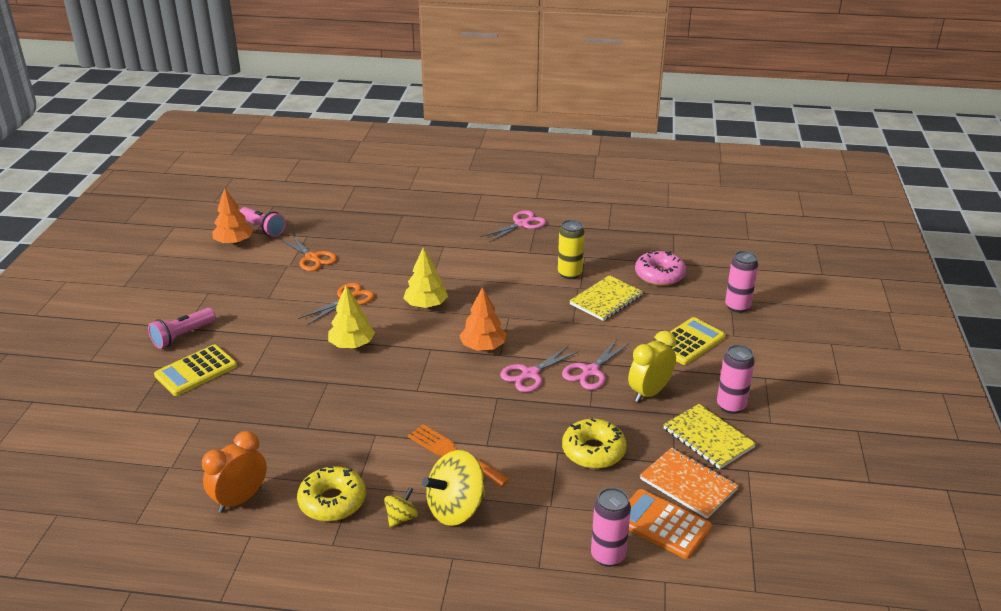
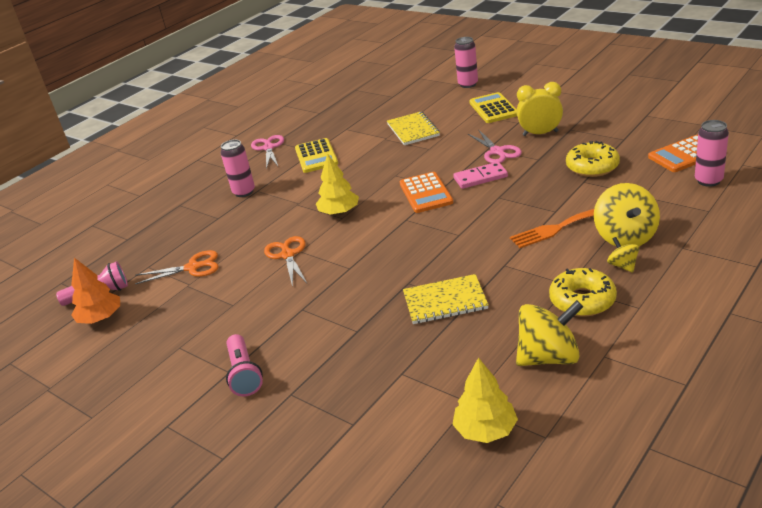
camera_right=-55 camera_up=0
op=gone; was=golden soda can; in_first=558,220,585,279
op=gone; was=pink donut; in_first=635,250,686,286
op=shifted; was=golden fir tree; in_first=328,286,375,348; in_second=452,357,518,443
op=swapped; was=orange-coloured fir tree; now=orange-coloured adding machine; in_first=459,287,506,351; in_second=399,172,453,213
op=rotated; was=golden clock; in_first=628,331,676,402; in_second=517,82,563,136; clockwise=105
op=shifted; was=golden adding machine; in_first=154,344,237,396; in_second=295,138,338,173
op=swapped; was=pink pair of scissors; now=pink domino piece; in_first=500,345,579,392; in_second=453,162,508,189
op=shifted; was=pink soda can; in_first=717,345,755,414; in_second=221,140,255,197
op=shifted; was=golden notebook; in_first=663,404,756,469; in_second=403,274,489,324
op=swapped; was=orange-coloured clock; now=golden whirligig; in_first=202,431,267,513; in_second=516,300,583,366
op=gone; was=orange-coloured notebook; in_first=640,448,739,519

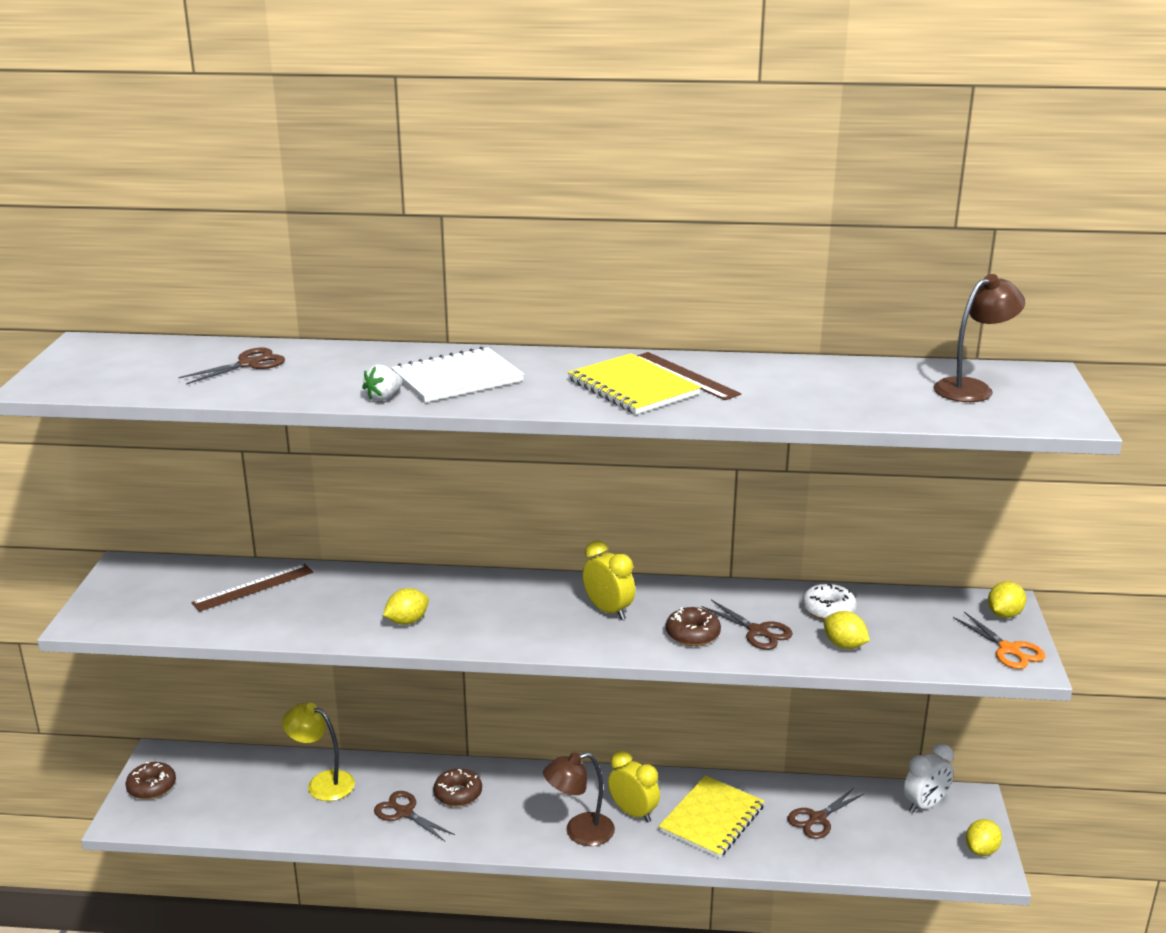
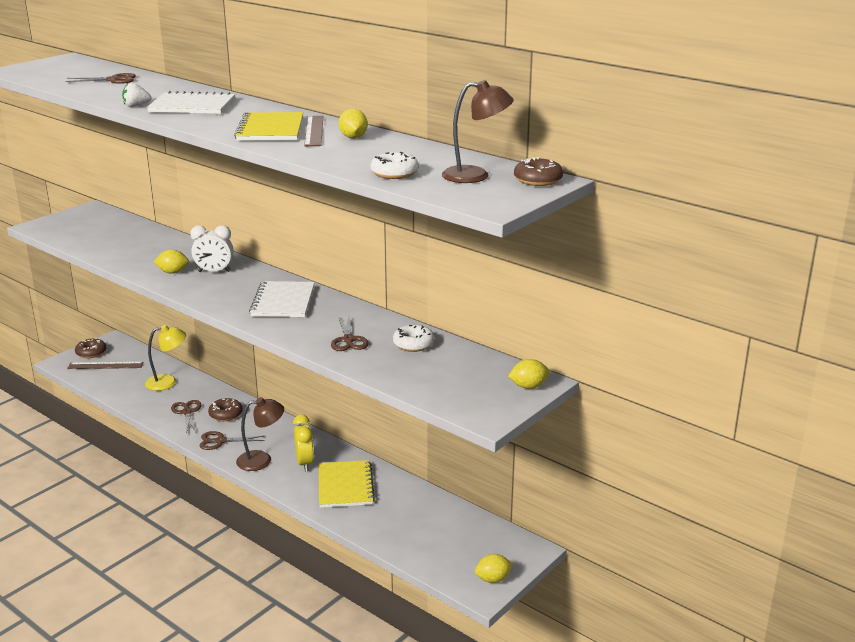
camera_right=35 camera_up=0
op=swapped; was=golden clock; now=snow-white notebook; in_first=582,540,635,620; in_second=249,281,315,317
op=shifted; was=dark brown measuring stick; in_first=191,564,313,612; in_second=67,362,144,369
op=shifted; was=dark brown donut; in_first=666,607,721,646; in_second=514,157,563,186
op=shifted; was=golden lemon; in_first=823,611,870,649; in_second=339,109,368,138
op=gone; was=orange-coloured pair of scissors; in_first=953,612,1046,669
op=rotated; was=golden desk lamp; in_first=282,703,355,801; in_second=145,325,186,391; clockwise=105
op=shifted; was=snow-white clock; in_first=904,744,954,813; in_second=190,225,233,272
op=rotated; was=dark brown desk lamp; in_first=543,752,615,846; in_second=236,397,284,471; clockwise=150
op=rotated; was=golden notebook; in_first=658,775,764,858; in_second=319,460,375,508; clockwise=-75
op=shifted; was=dark brown pair of scissors; in_first=788,788,864,839; in_second=199,431,265,450
op=new; now=snow-white donut; in_second=371,152,419,179

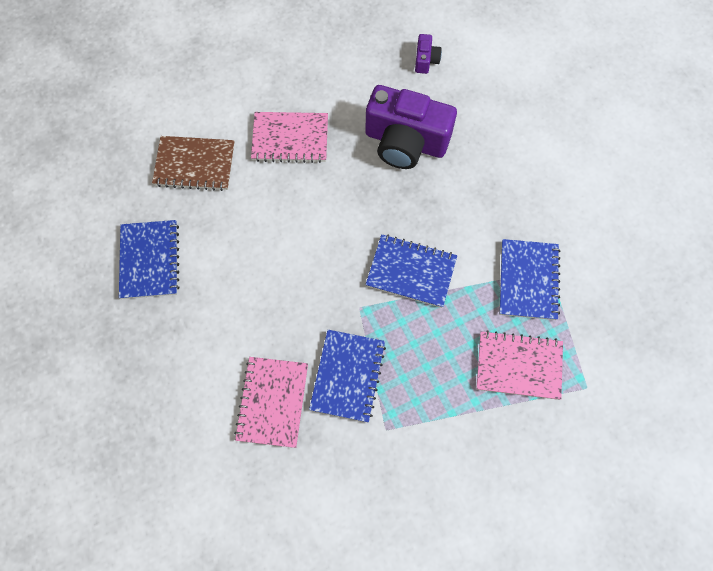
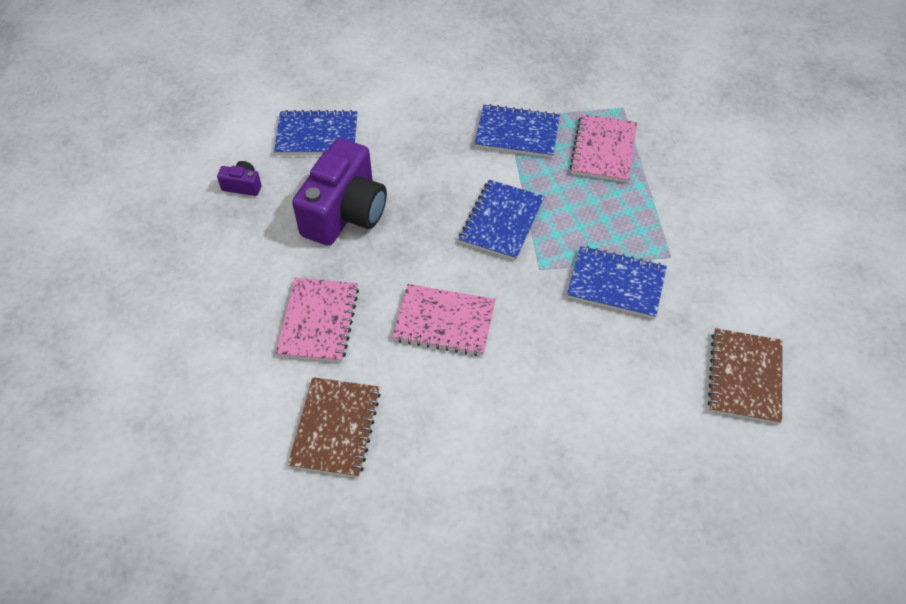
camera_right=-85 camera_up=-15
op=shifted; was=royal blue notebook; in_first=119,220,179,299; in_second=274,110,357,155
op=shifted; was=pink notebook; in_first=234,357,308,448; in_second=392,284,496,356
op=new; now=dark brown notebook; in_second=708,328,783,424

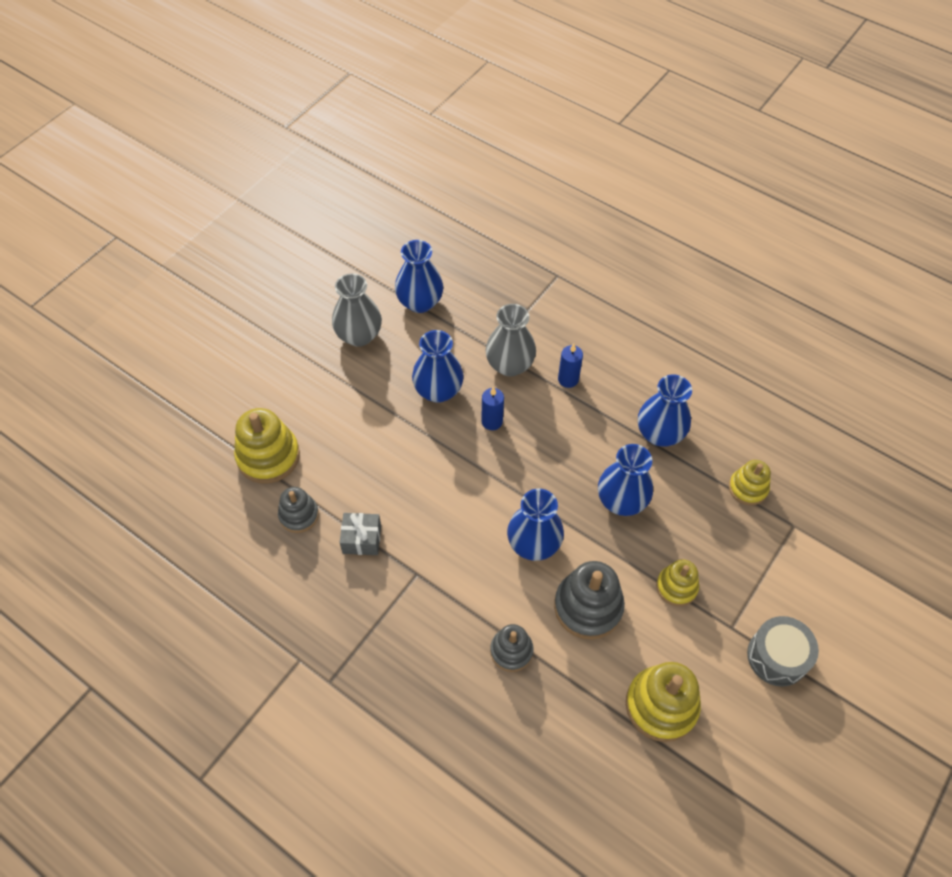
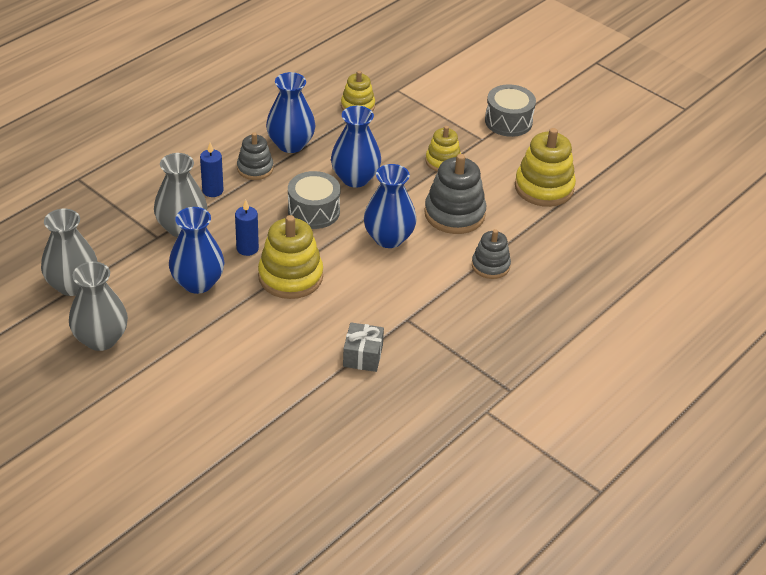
camera_right=-85 camera_up=-15
op=repainted; was=royal blue flower vase; now=gray flower vase; in_first=395,240,443,313; in_second=41,209,98,296
op=shifted; was=golden ring stacker; in_first=234,408,300,484; in_second=258,215,323,299
op=shifted; was=gray ring stacker; in_first=278,487,319,533; in_second=237,132,273,180
op=new; now=gray snare drum; in_second=288,171,341,229

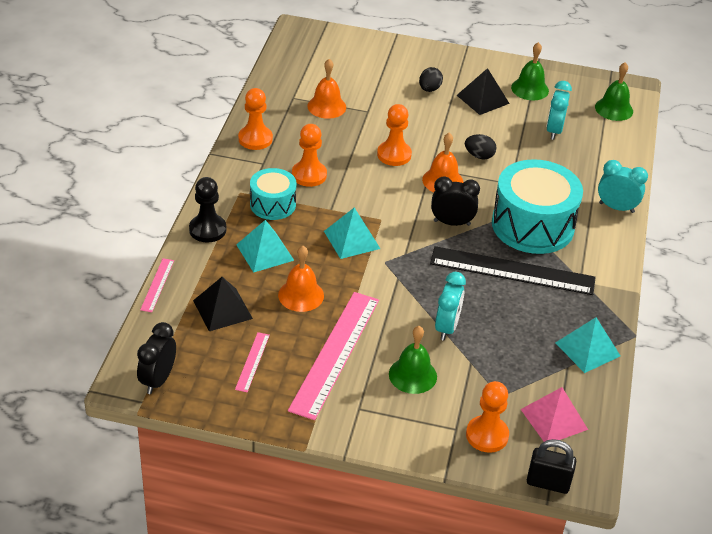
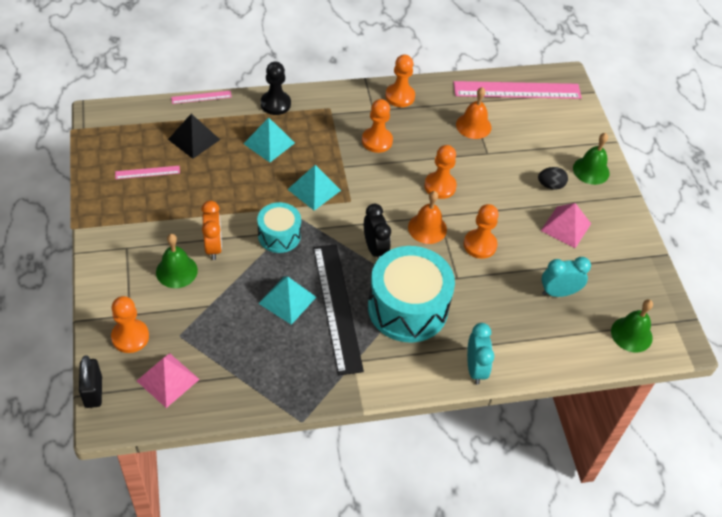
camera_right=65 camera_up=10
op=shifted; was=green hand bell; in_first=511,42,549,100; in_second=573,133,610,185
op=repainted; was=ebony solid pyramid; now=pink solid pyramid; in_first=457,68,510,115; in_second=541,203,591,248
op=swapped; was=ebony egg shape; now=orange-coloured game pawn; in_first=465,134,496,160; in_second=463,204,499,259
op=shifted; was=teal snare drum; in_first=250,168,297,220; in_second=257,202,301,253
op=gone; was=orange-coloured hand bell; in_first=278,246,324,312
op=gone; was=teal clock; in_first=435,272,466,341
op=shifted; was=pink measuring stick; in_first=288,292,379,420; in_second=453,81,582,99
op=shifted; was=teal solid pyramid; in_first=555,317,620,373; in_second=258,276,316,325
op=gone; was=ebony clock; in_first=137,322,176,394
op=new; now=orange-coloured clock; in_second=201,201,222,260

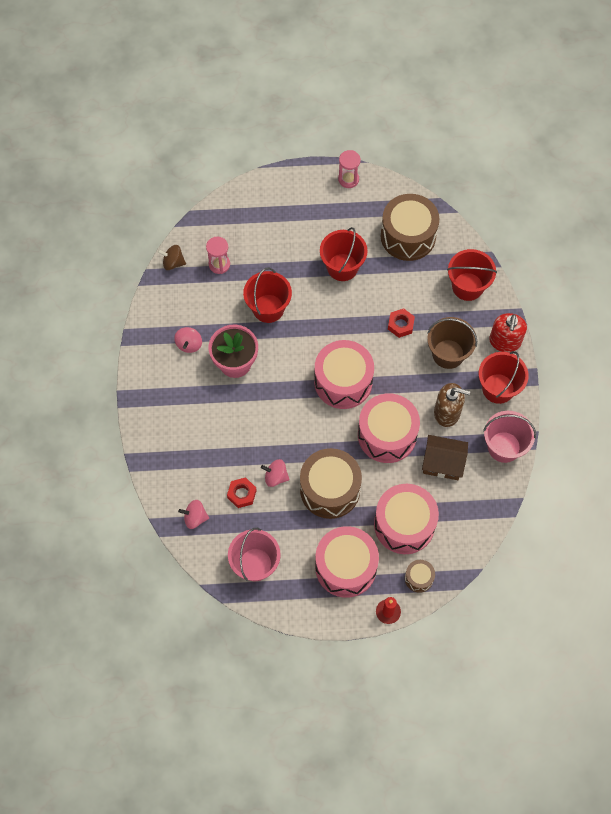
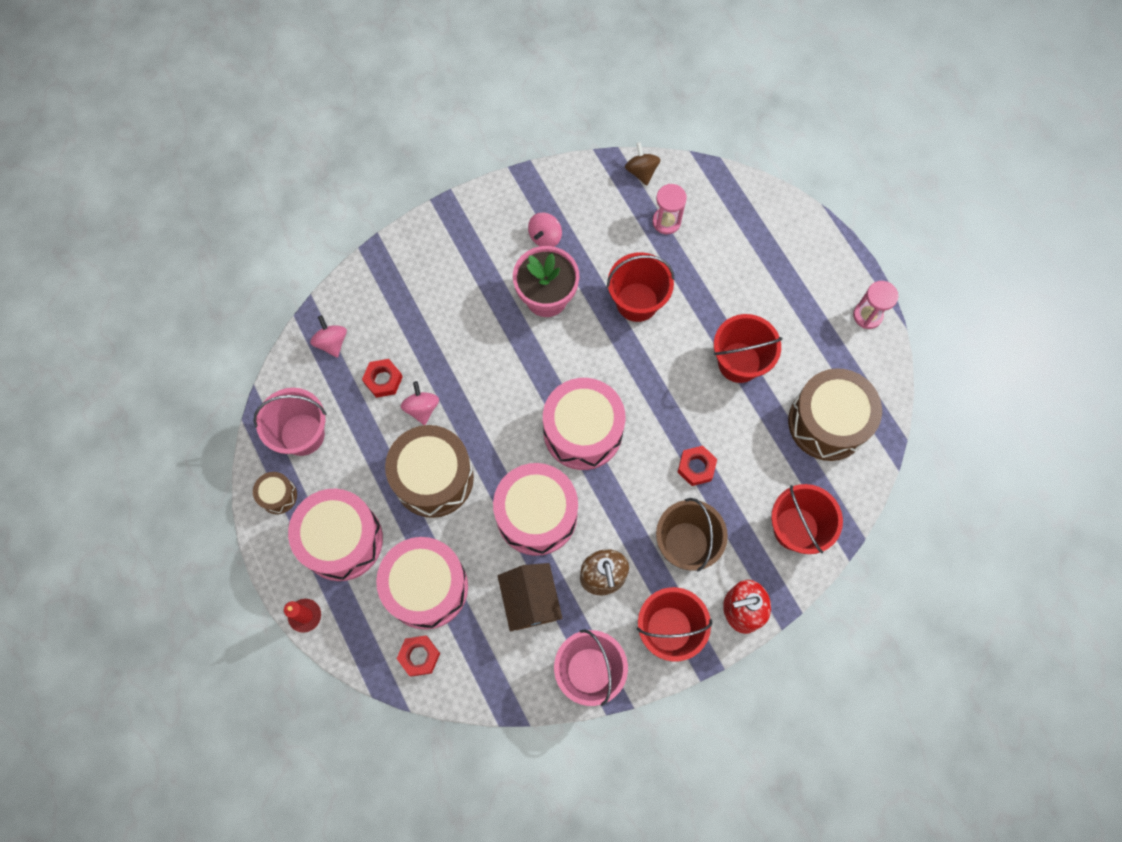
camera_right=65 camera_up=5
op=rotated; was=pink whirligig; in_first=174,327,202,353; in_second=528,213,562,247; clockwise=-45
op=shifted; was=dark brown snare drum; in_first=405,560,435,593; in_second=253,472,297,514
op=new; now=red hexagon nut; in_second=397,635,440,677

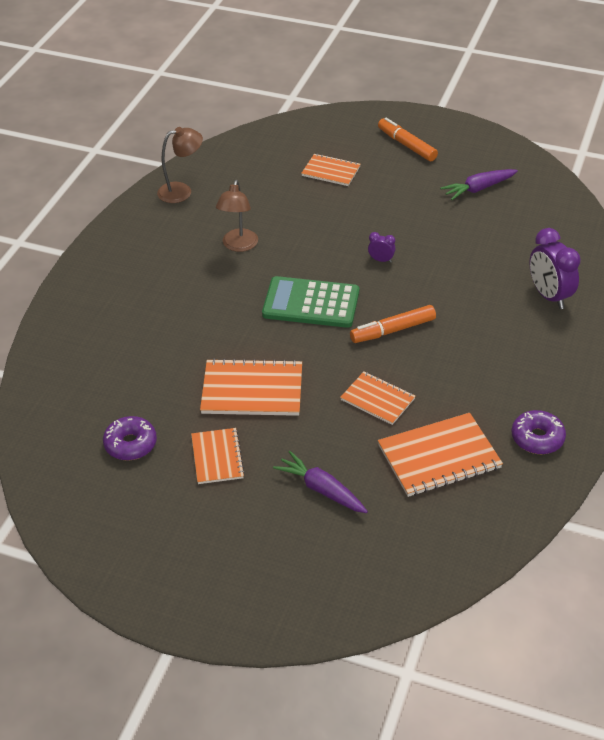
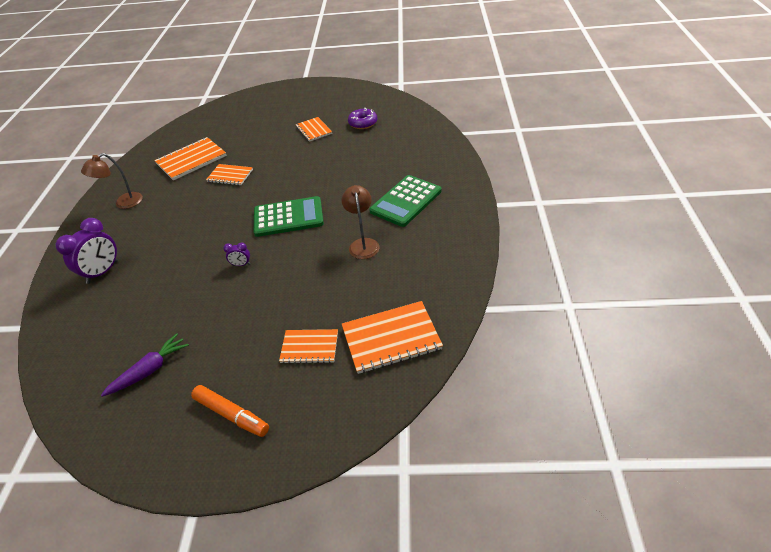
camera_right=165 camera_up=0
op=shifted; was=dark brown desk lamp; in_first=157,127,203,203; in_second=81,153,143,209
op=rotated; was=violet clock; in_first=529,228,581,309; in_second=56,218,118,284; clockwise=75
op=gone; was=orange-coloured felt pen; in_first=350,305,436,343
op=shifted; was=orange-coloured notebook; in_first=200,358,302,416; in_second=342,301,443,374
op=gone; was=violet donut; in_first=512,410,566,454
op=gone; was=violet root vegetable; in_first=273,451,368,513
op=new; now=green adding machine; in_second=369,175,442,227

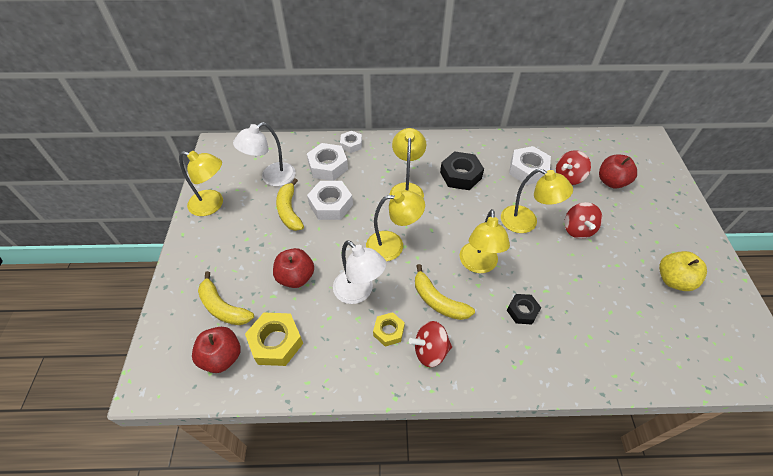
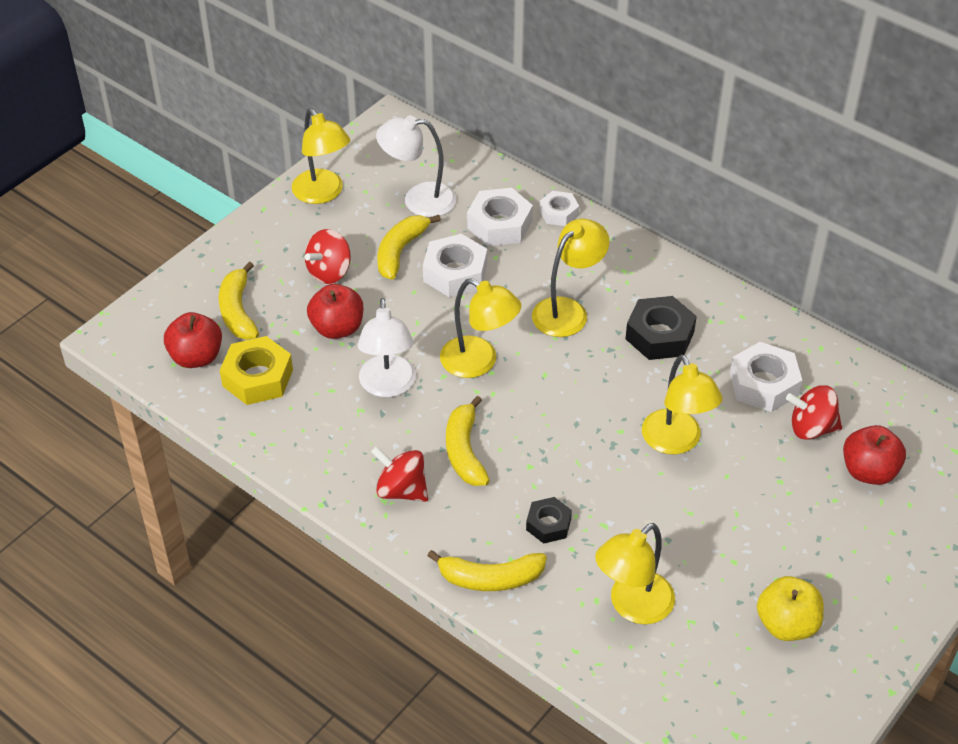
camera_right=40 camera_up=-5
op=shifted; was=red whirligig; in_first=565,202,603,239; in_second=305,229,351,284
op=shifted; was=golden desk lamp; in_first=460,209,510,273; in_second=595,523,675,624
op=gone; was=golden hexagon nut; in_first=373,312,405,347
op=new; now=golden banana fruit; in_second=427,550,547,591

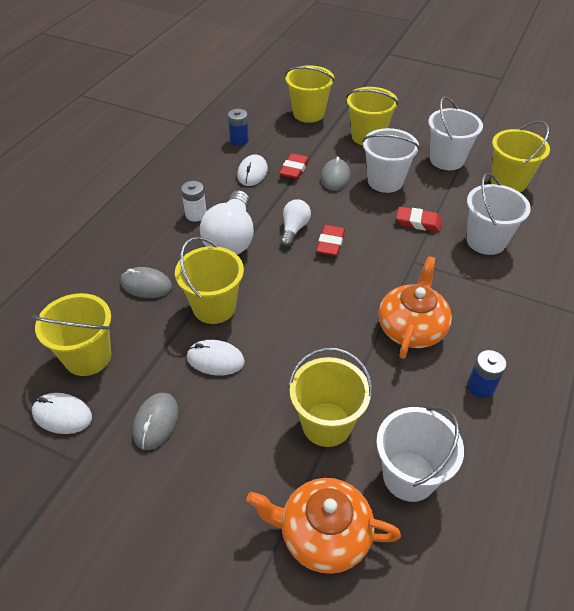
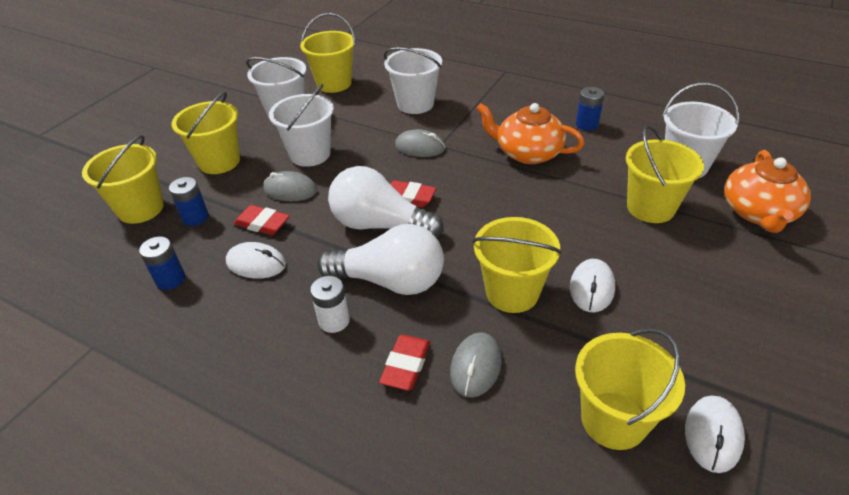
camera_right=-85 camera_up=-5
op=scaled; was=snow-white lightbulb; in_first=281,199,311,247; in_second=328,166,444,238; ratio=1.81
op=shifted; was=red pencil eraser; in_first=396,207,442,232; in_second=379,335,430,391
op=shifted; was=gray mouse; in_first=133,393,179,450; in_second=395,129,446,157
op=new; now=royal blue power cell; in_second=169,177,209,226

